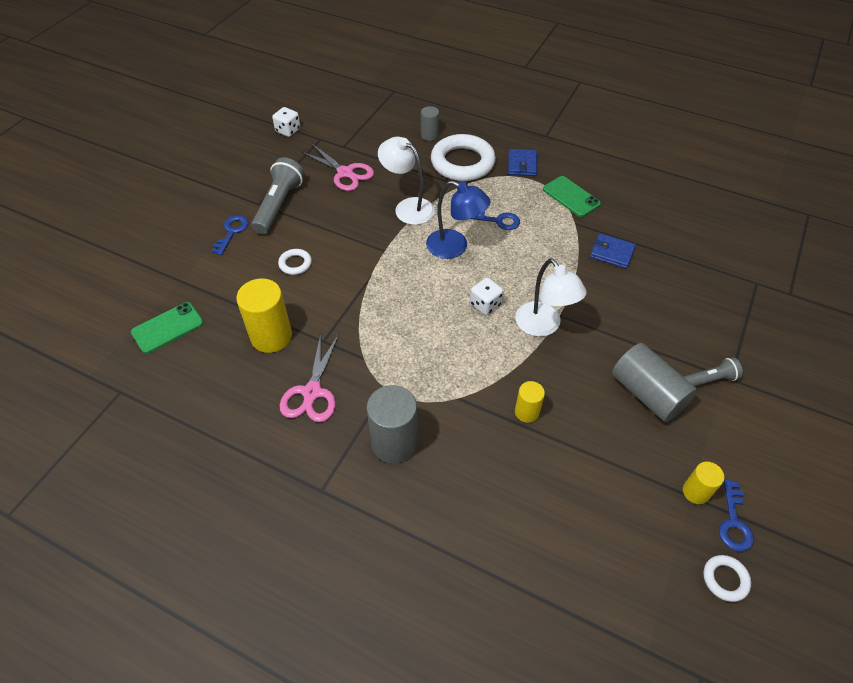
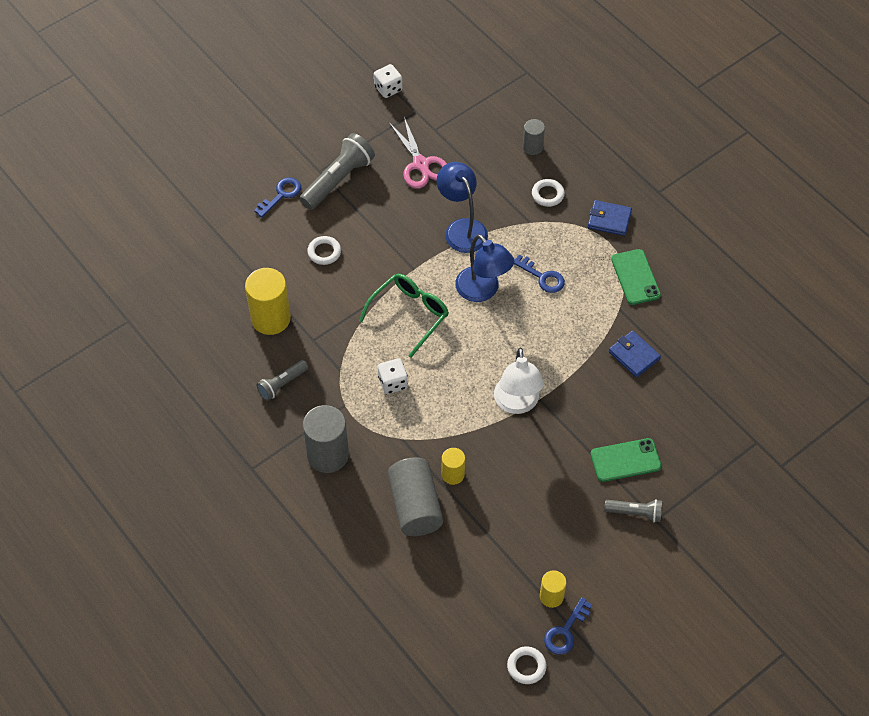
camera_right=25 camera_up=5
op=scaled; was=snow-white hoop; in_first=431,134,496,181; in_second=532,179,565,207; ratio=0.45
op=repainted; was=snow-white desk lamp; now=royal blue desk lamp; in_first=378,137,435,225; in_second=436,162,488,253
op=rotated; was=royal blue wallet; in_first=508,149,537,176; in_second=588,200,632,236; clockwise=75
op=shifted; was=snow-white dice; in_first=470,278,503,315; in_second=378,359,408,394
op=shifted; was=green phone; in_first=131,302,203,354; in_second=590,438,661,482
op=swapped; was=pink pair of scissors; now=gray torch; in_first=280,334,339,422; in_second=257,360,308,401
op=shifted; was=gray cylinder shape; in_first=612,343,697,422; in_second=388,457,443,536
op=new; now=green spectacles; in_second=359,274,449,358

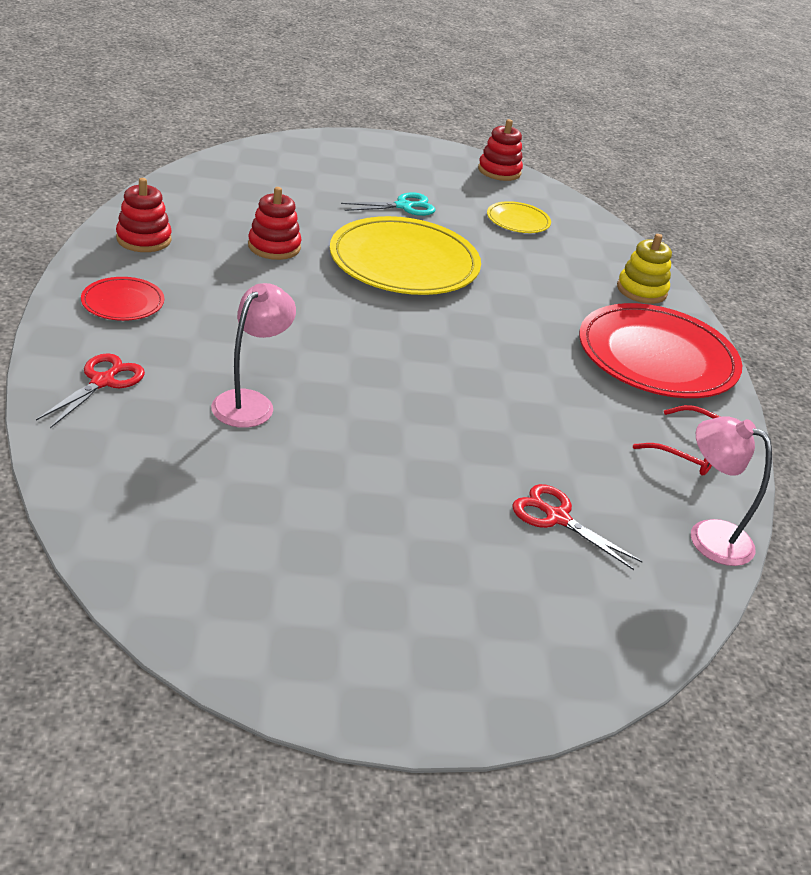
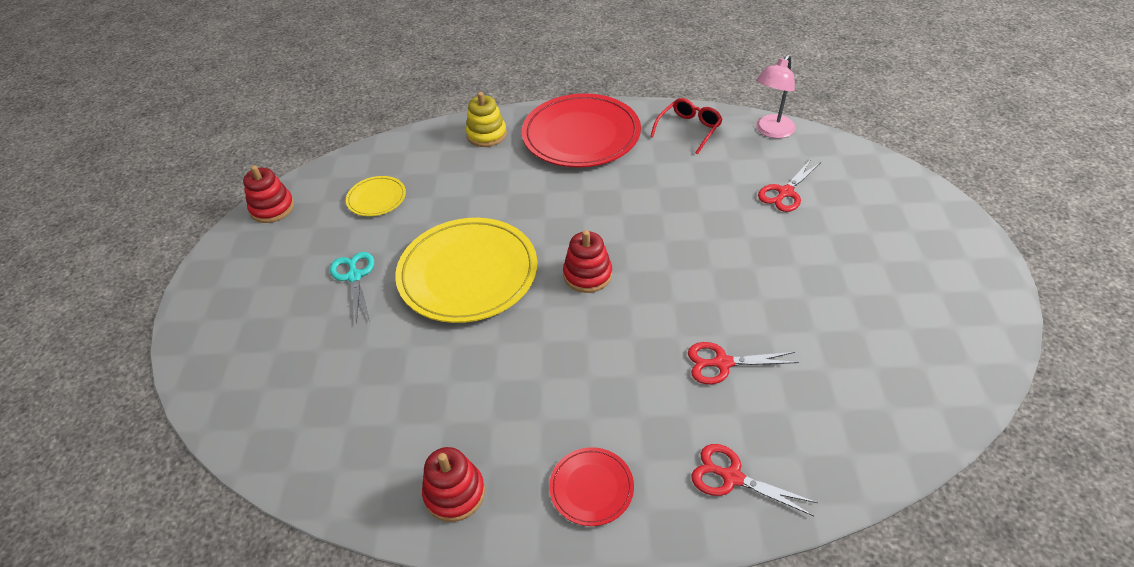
camera_right=-80 camera_up=10
op=shifted; was=red ring stacker; in_first=248,187,301,260; in_second=563,230,612,293
op=swapped; was=pink desk lamp; now=red pair of scissors; in_first=211,283,296,428; in_second=688,342,799,385

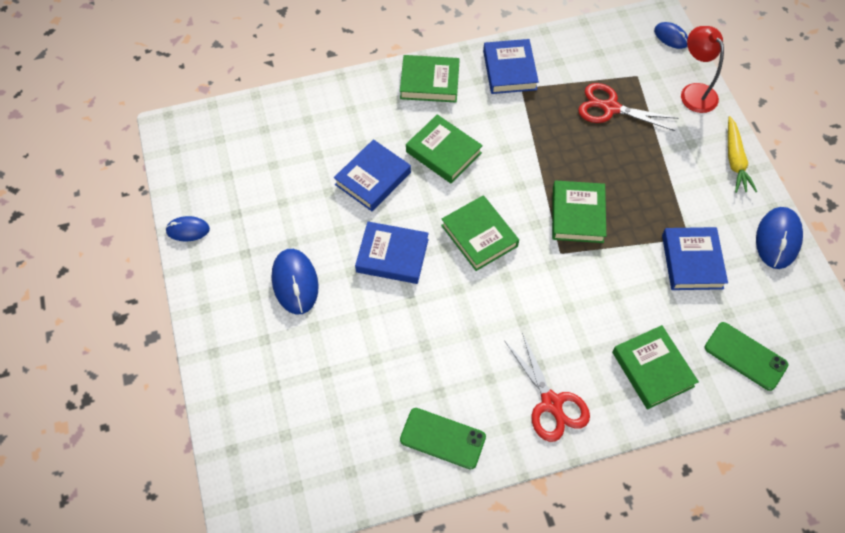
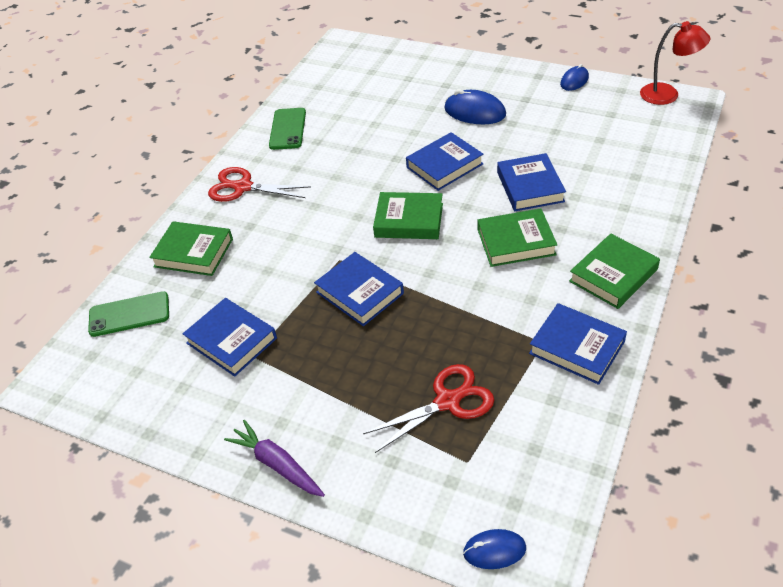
camera_right=135 camera_up=-15
op=shifted; was=red desk lamp; in_first=681,26,724,113; in_second=640,21,710,105
op=repainted; was=golden root vegetable; now=violet root vegetable; in_first=728,116,757,193; in_second=224,420,325,497
op=repainted; was=green hardcover; now=royal blue hardcover; in_first=552,180,606,243; in_second=314,252,404,326
op=gone; was=royal blue mouse; in_first=756,207,803,269
op=rotated; was=green phone; in_first=400,408,486,469; in_second=269,108,306,150; clockwise=-60

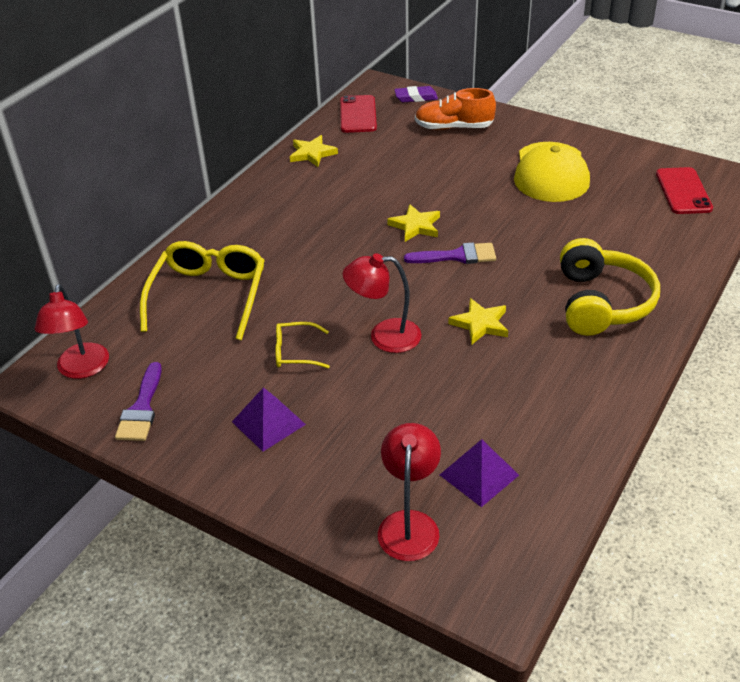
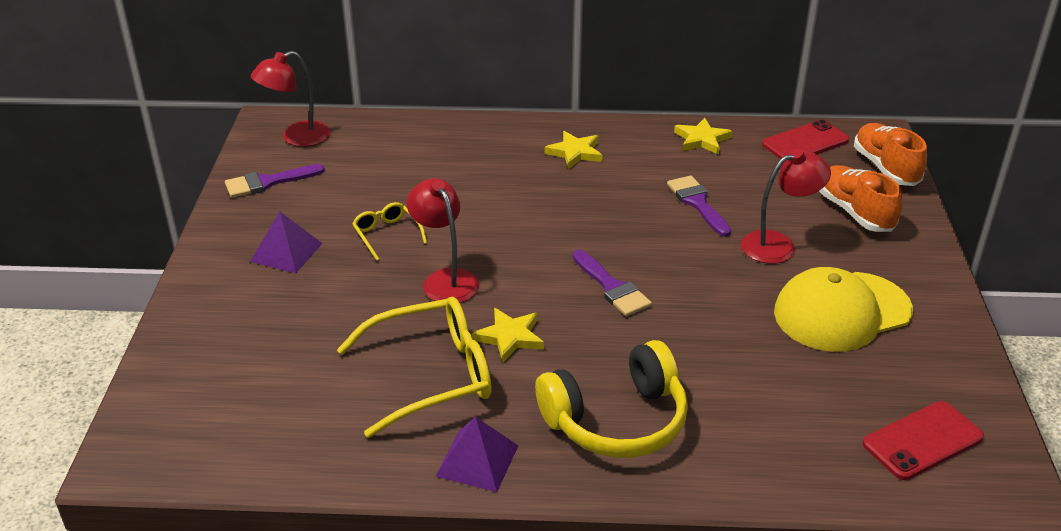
camera_right=60 camera_up=-5
op=swapped; was=violet pencil eraser; now=orange-coloured lace-up shoe; in_first=394,86,438,102; in_second=854,123,927,186
op=shifted; was=golden star; in_first=387,204,440,242; in_second=545,131,602,169
op=shifted; was=golden spectacles; in_first=140,241,265,340; in_second=337,297,492,438
op=shifted; was=red desk lamp; in_first=378,423,441,561; in_second=741,149,831,264
op=shifted; was=violet solid pyramid; in_first=440,439,519,507; in_second=436,417,518,492
op=new; now=violet paint brush; in_second=667,176,731,237

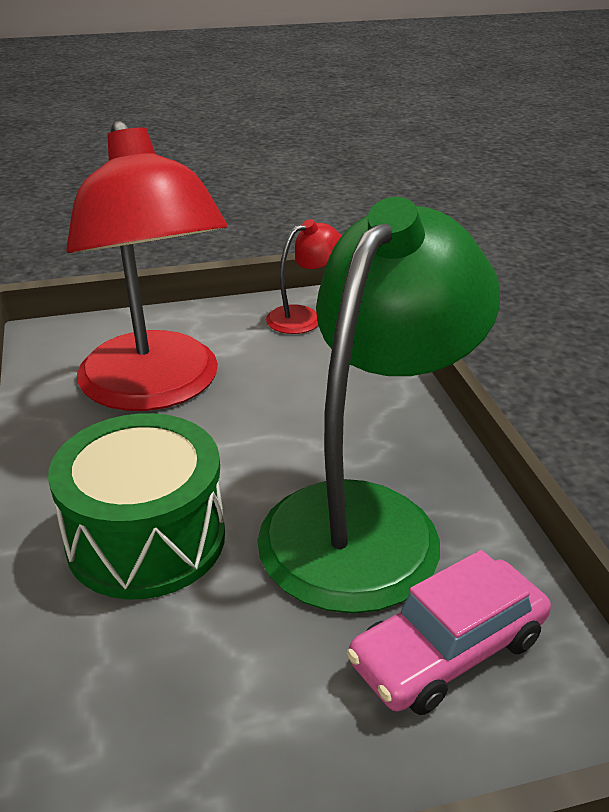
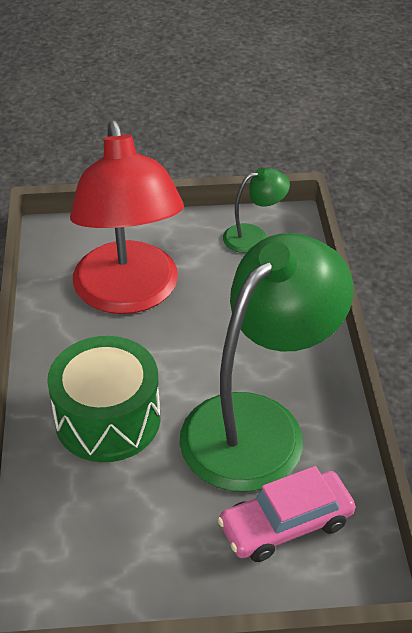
camera_right=10 camera_up=10
op=repainted; was=red desk lamp; now=green desk lamp; in_first=266,219,342,334; in_second=223,168,290,253

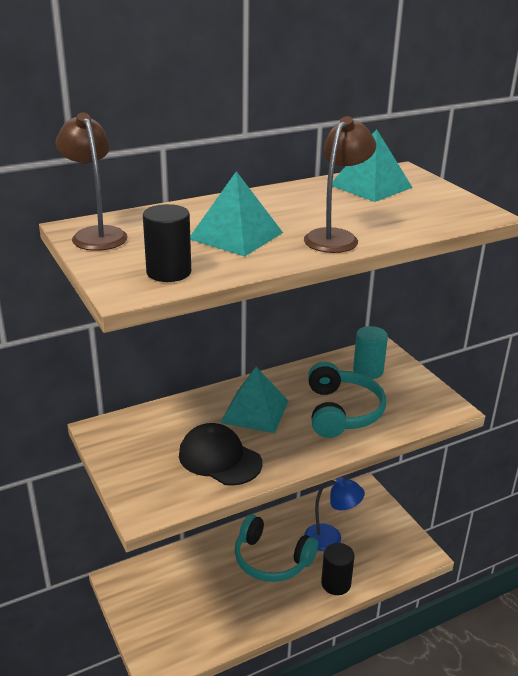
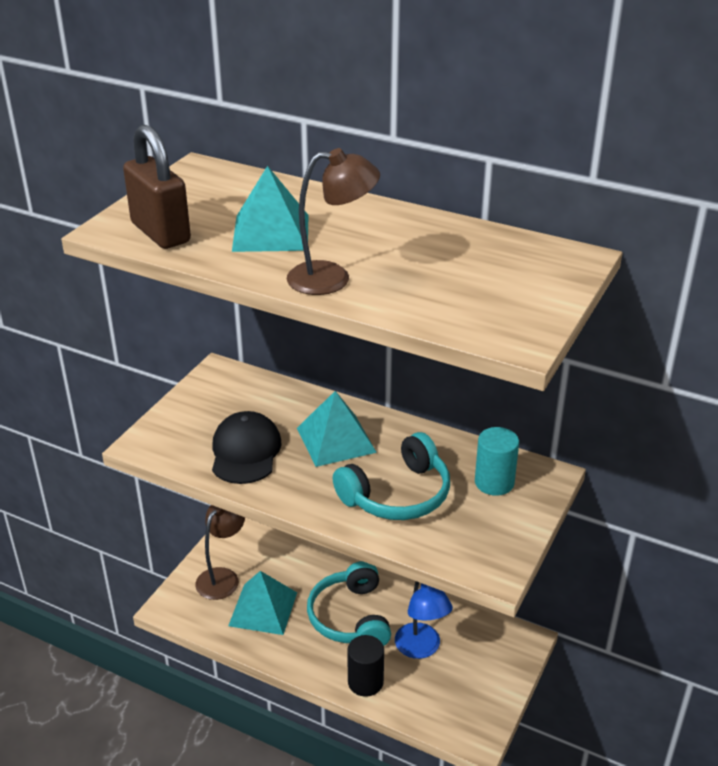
camera_right=55 camera_up=5
op=shifted; was=dark brown desk lamp; in_first=56,113,128,251; in_second=195,505,245,600
op=shifted; was=teal solid pyramid; in_first=332,129,413,202; in_second=228,571,297,635
op=swapped; was=ebony cylinder shape; now=dark brown padlock; in_first=143,204,191,282; in_second=123,125,191,249

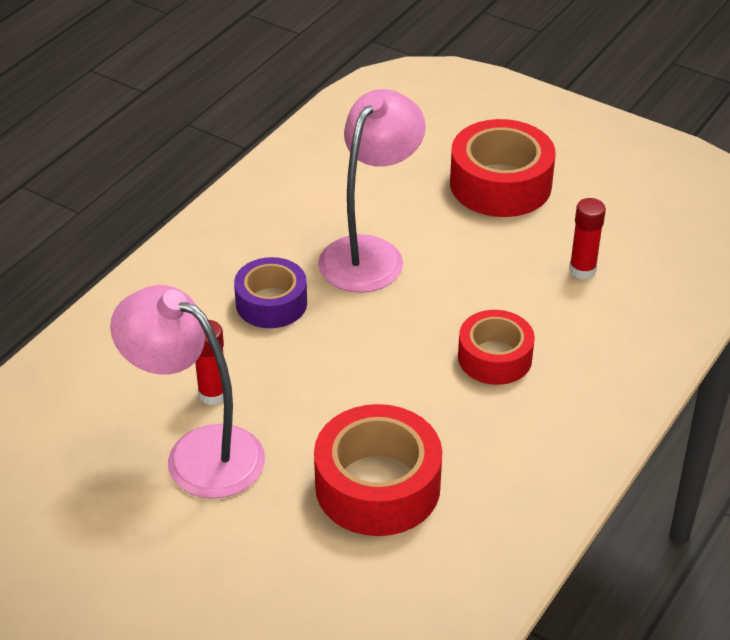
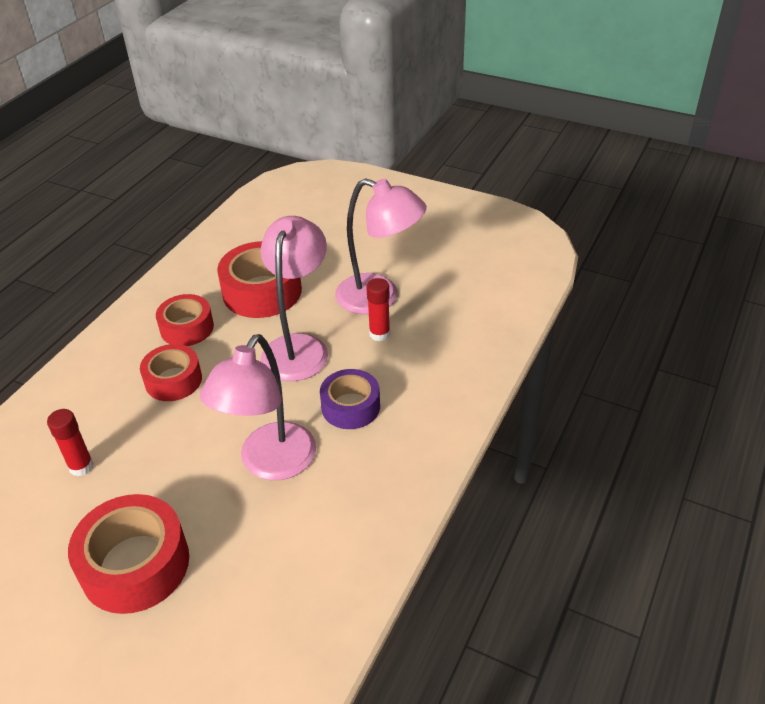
camera_right=175 camera_up=0
op=new; now=pink desk lamp; in_second=261,216,328,381
op=new; now=red roll of tape; in_second=156,294,214,346

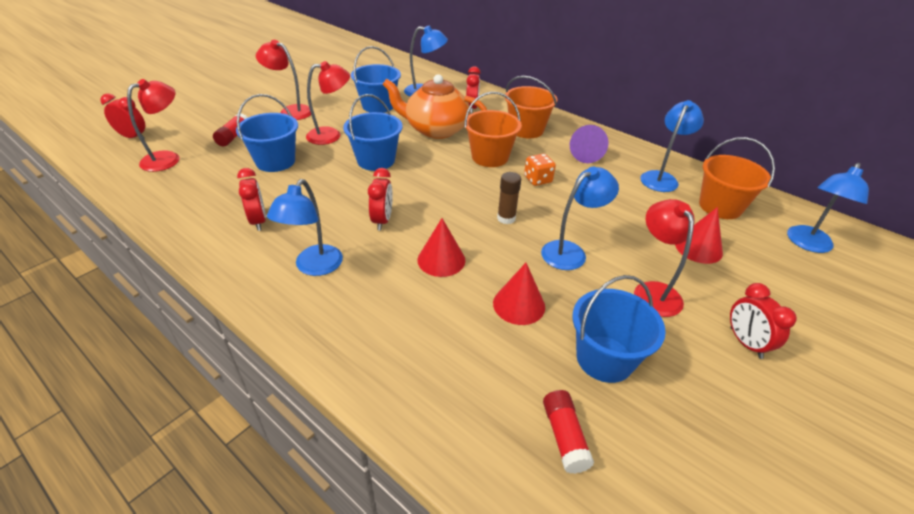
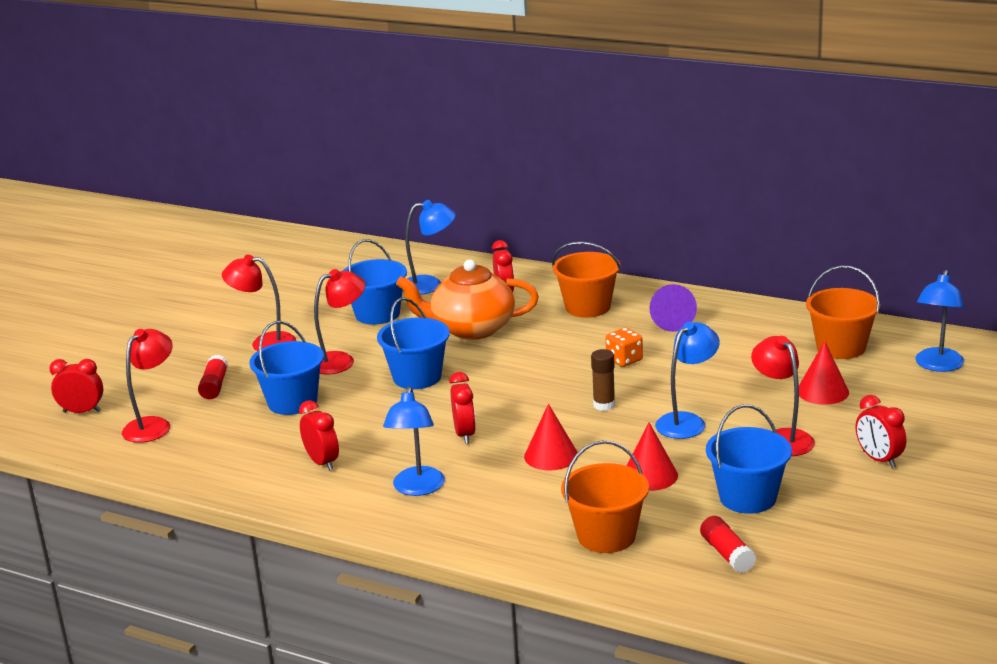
camera_right=-10 camera_up=-15
op=shifted; was=orange-coloured pail; in_first=464,92,522,167; in_second=561,440,649,553
op=gone; was=royal blue desk lamp; in_first=640,100,704,192

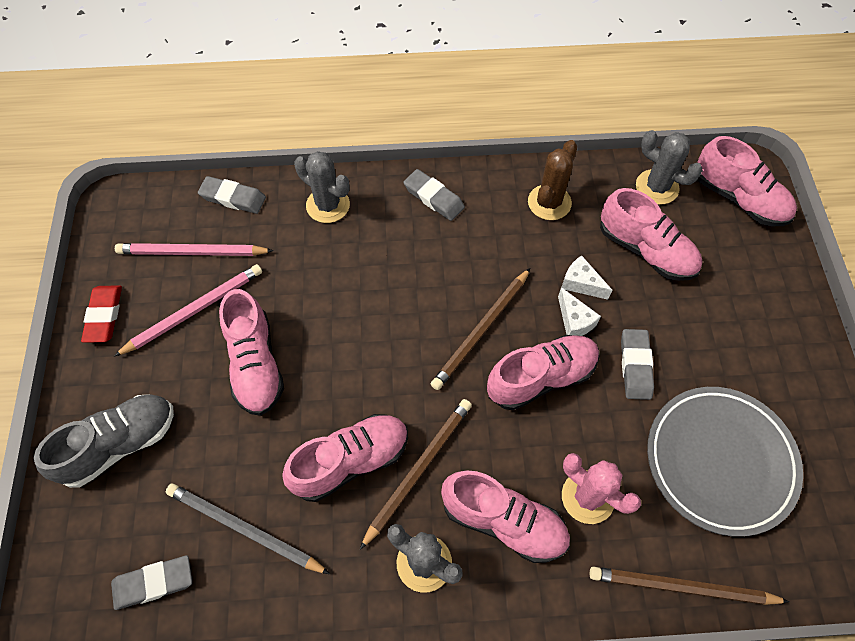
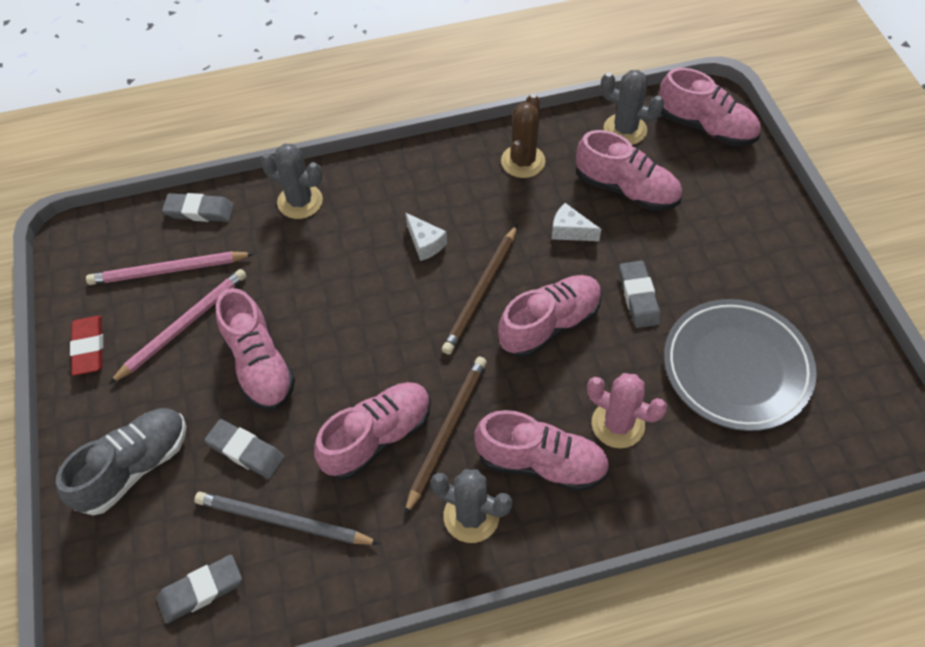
camera_right=-10 camera_up=-5
op=shifted; was=gray pencil eraser; in_first=403,169,465,221; in_second=204,419,285,479
op=shifted; was=snow-white cheese wedge; in_first=558,287,601,336; in_second=406,213,447,261
op=gone; was=dark brown pencil; in_first=590,567,790,605

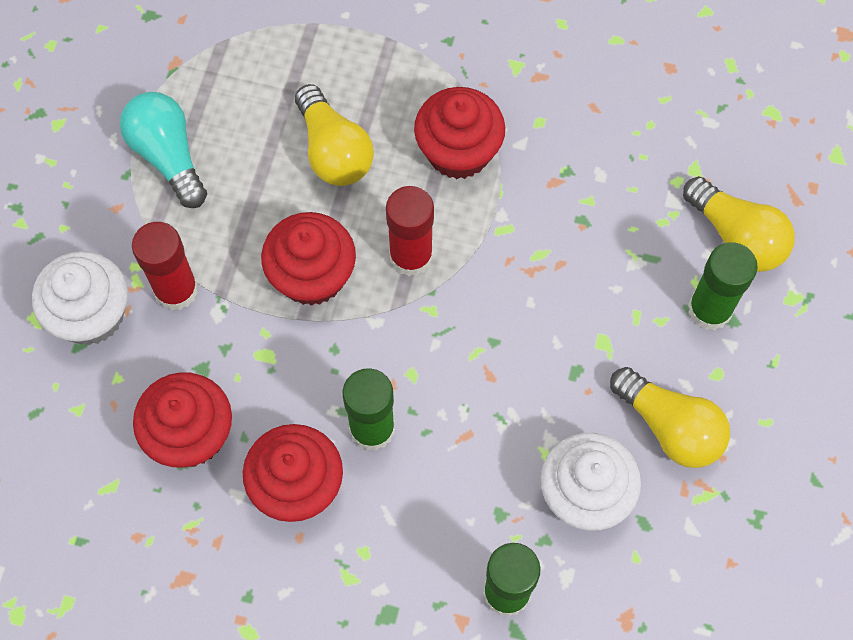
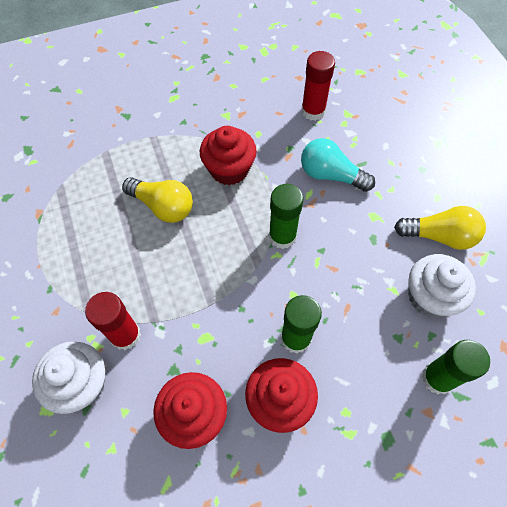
camera_right=-35 camera_up=-5
op=shifted; was=teal lightbulb; in_first=120,92,207,208; in_second=301,138,375,192
op=gone; was=golden lightbulb; in_first=683,176,795,272
op=shifted; was=red glue stick; in_first=386,186,434,277; in_second=301,51,335,121
op=gone; was=red fairy cake; in_first=261,212,356,306
op=shifted; was=green glue stick; in_first=688,242,758,330; in_second=269,184,304,249

